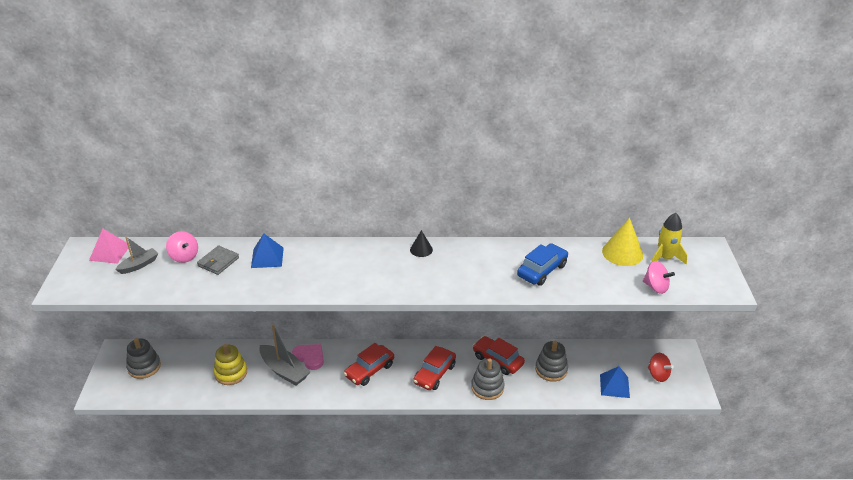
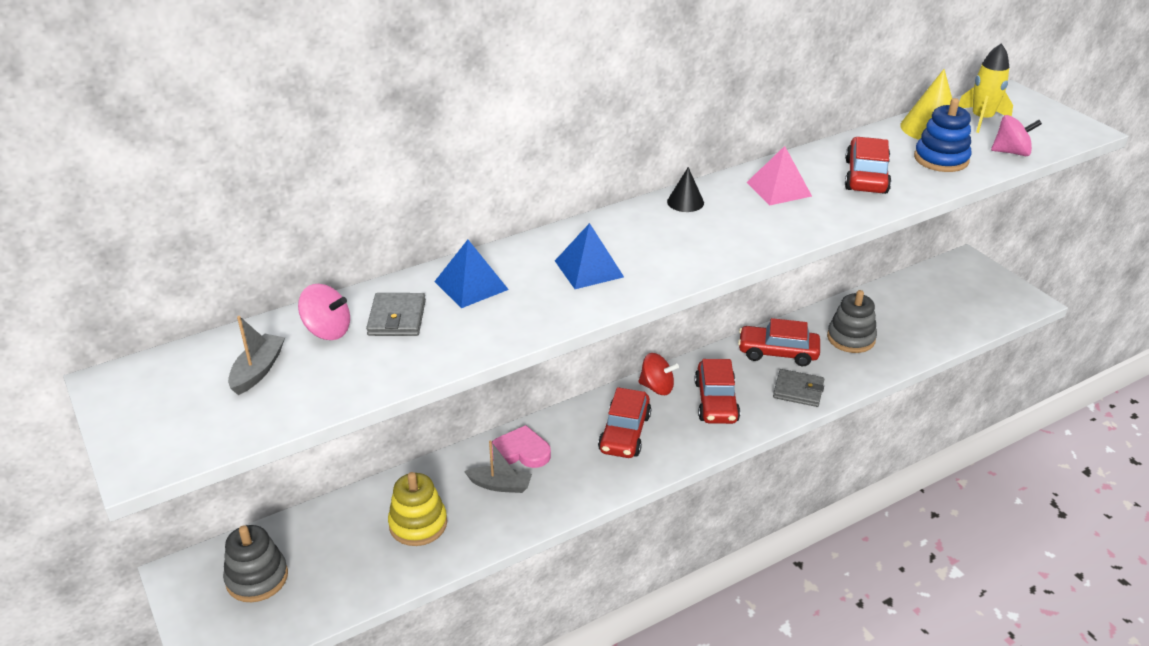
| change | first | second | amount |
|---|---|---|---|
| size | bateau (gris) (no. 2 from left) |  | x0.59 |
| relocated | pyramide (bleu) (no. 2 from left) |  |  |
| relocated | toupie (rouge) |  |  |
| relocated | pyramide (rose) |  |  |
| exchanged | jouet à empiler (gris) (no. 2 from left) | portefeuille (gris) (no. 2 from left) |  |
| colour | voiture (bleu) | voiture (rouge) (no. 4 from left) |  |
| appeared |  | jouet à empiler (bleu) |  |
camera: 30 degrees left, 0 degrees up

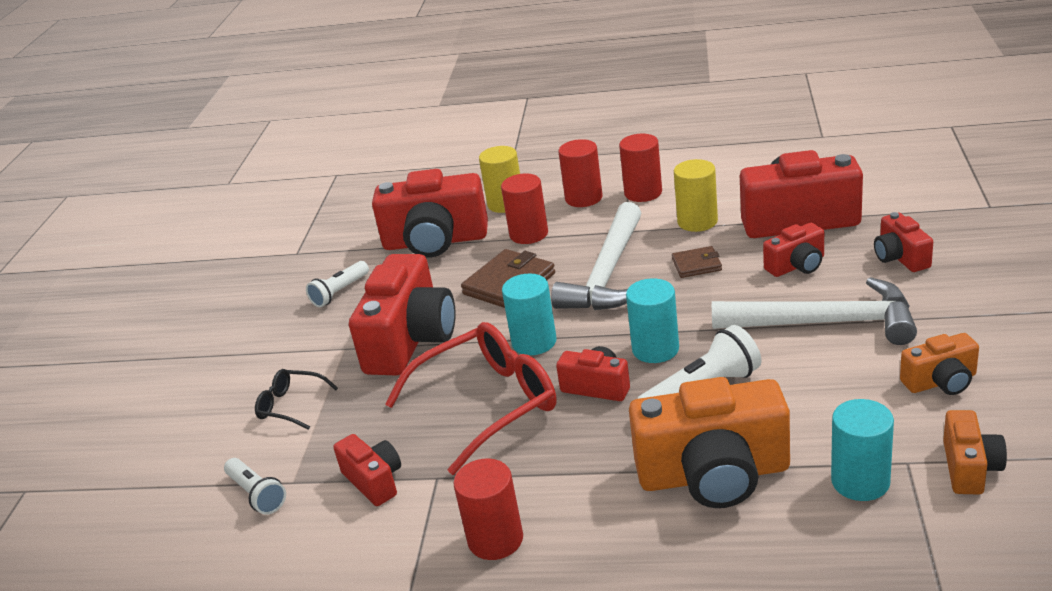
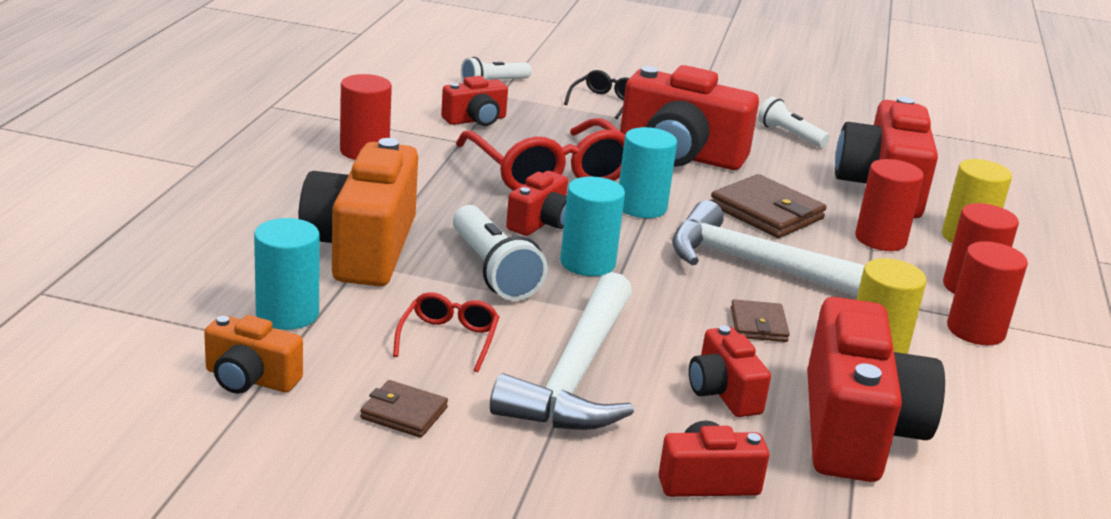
| change | first | second | amount |
|---|---|---|---|
| exchanged | appareil photo (orange) (no. 2 from left) | portefeuille (marron) (no. 1 from left) |  |
| appeared |  | lunettes (rouge) (no. 1 from left) |  |
camera: 90 degrees right, 5 degrees down

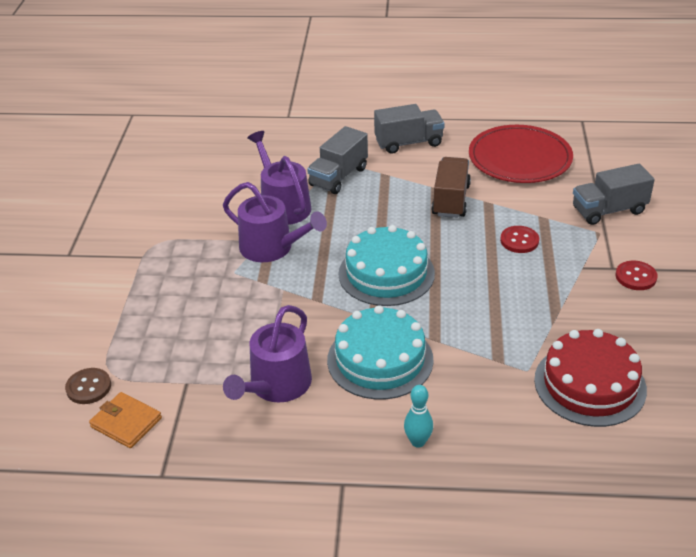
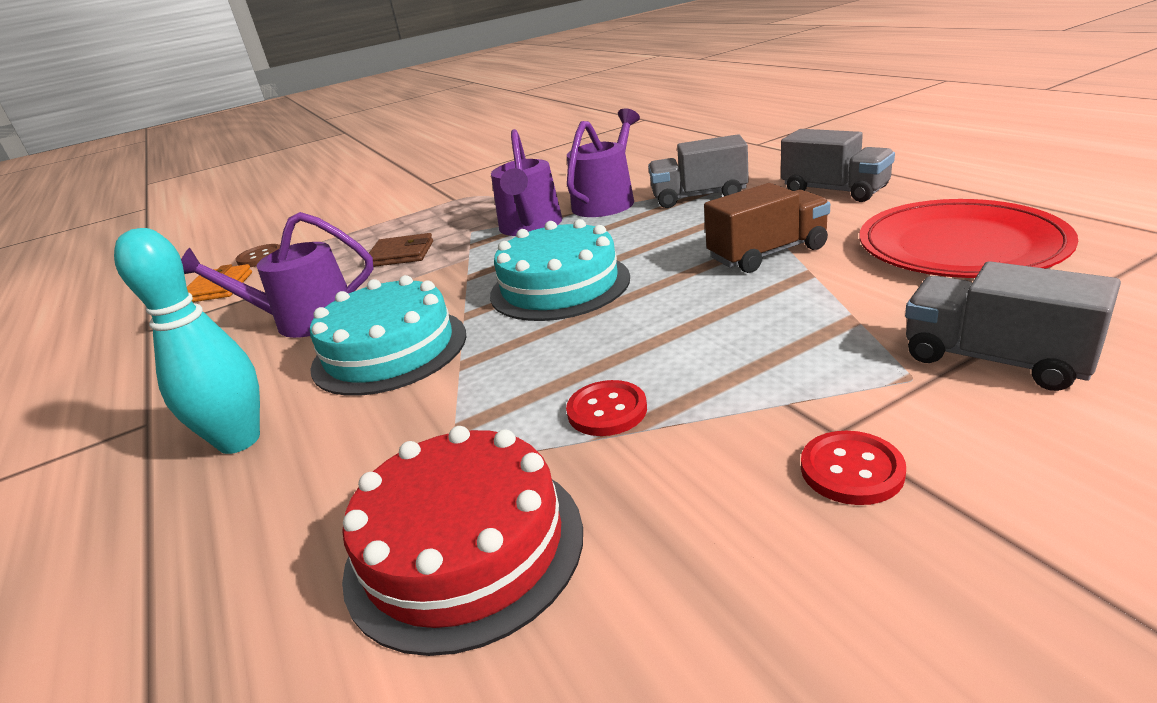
| change | first | second | amount |
|---|---|---|---|
| size | quille (turquoise) |  | x1.80 |
| appeared |  | portefeuille (marron) |  |
| relocated | bouton (rouge) (no. 1 from left) |  |  |
camera: 60 degrees right, 10 degrees down

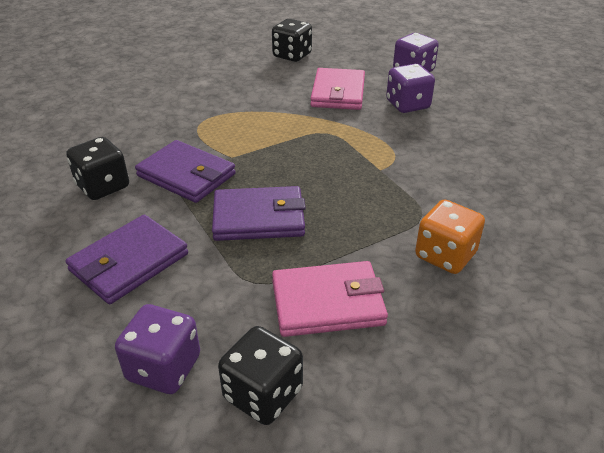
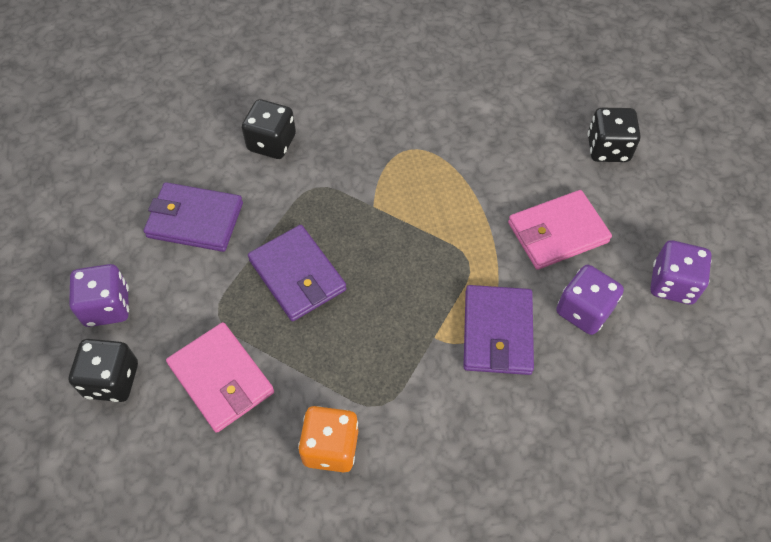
| change | first | second | amount |
|---|---|---|---|
| relocated | portefeuille (violet) (no. 2 from left in the first image) | portefeuille (violet) (no. 3 from left) |  |
camera: 60 degrees right, 20 degrees up

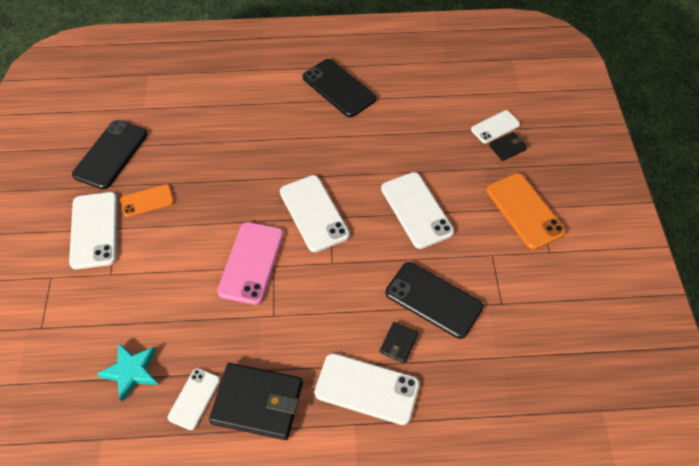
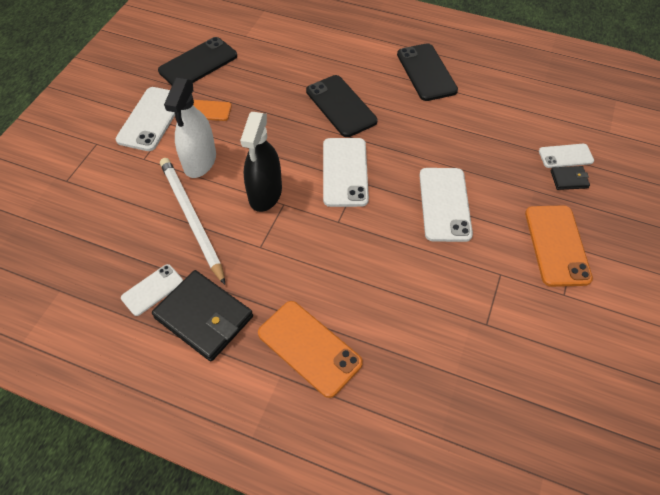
| change | first | second | amount |
|---|---|---|---|
| appeared |  | crayon (blanc) |  |
| appeared |  | vaporisateur (blanc) |  |
| exchanged | téléphone (rose) | vaporisateur (noir) |  |
| colour | téléphone (blanc) (no. 4 from left) | téléphone (orange) (no. 2 from left) |  |
| relocated | téléphone (noir) (no. 3 from left in the first image) | téléphone (noir) (no. 2 from left) |  |
| missing | étoile (turquoise) |  |  |
| missing | portefeuille (noir) (no. 2 from left) |  |  |
camera: 25 degrees right, 0 degrees up

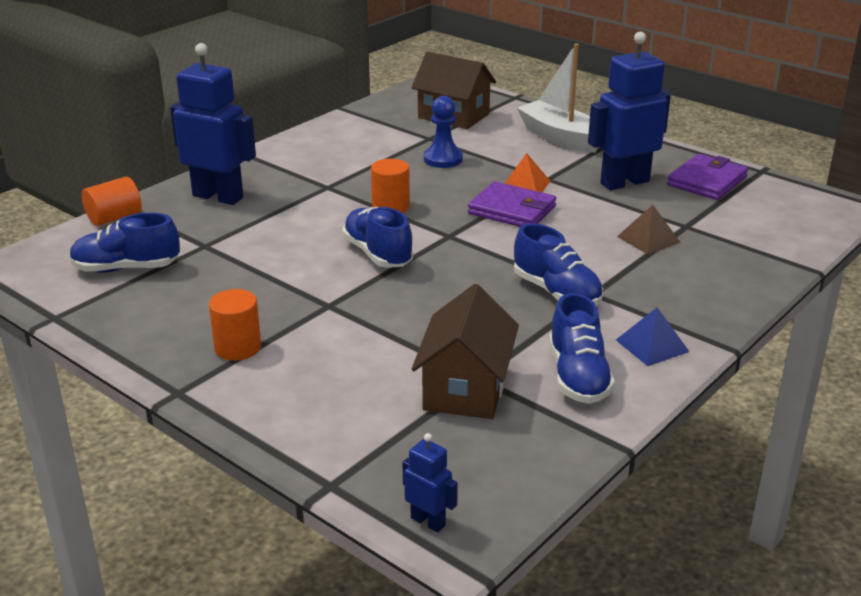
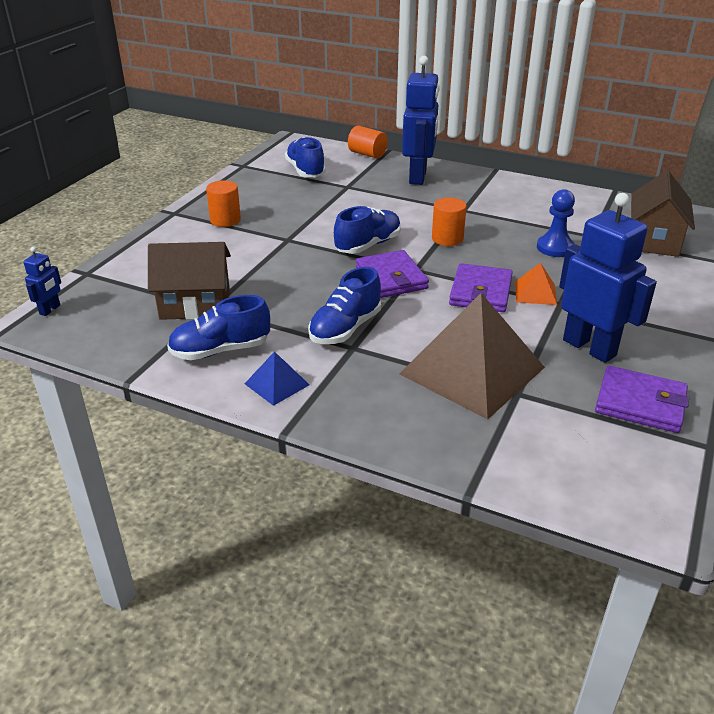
| change | first | second | amount |
|---|---|---|---|
| appeared |  | portefeuille (violet) (no. 1 from left) |  |
| size | pyramide (marron) |  | x2.29 |
| missing | bateau (blanc) |  |  |
camera: 75 degrees right, 5 degrees up

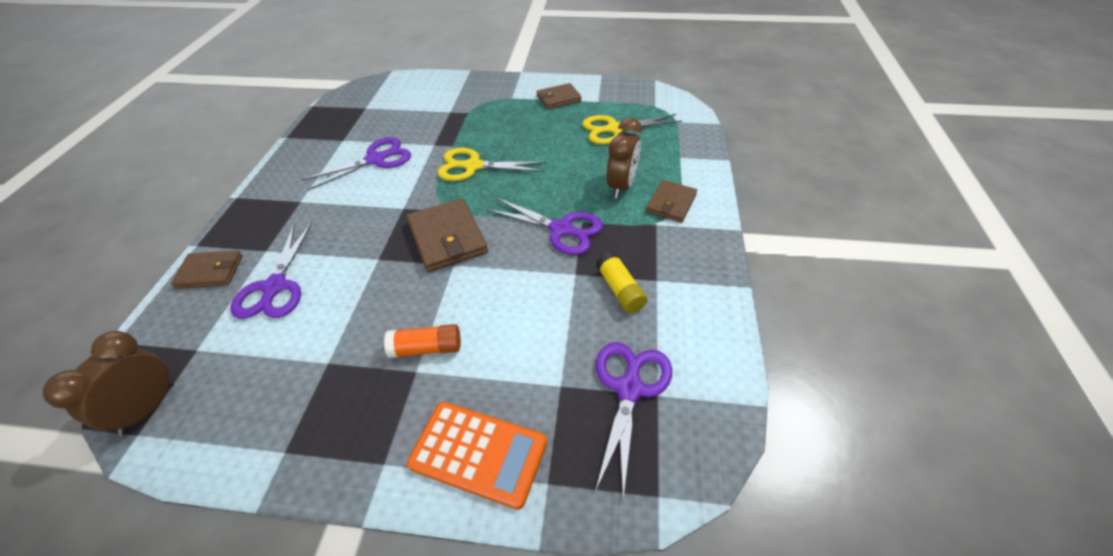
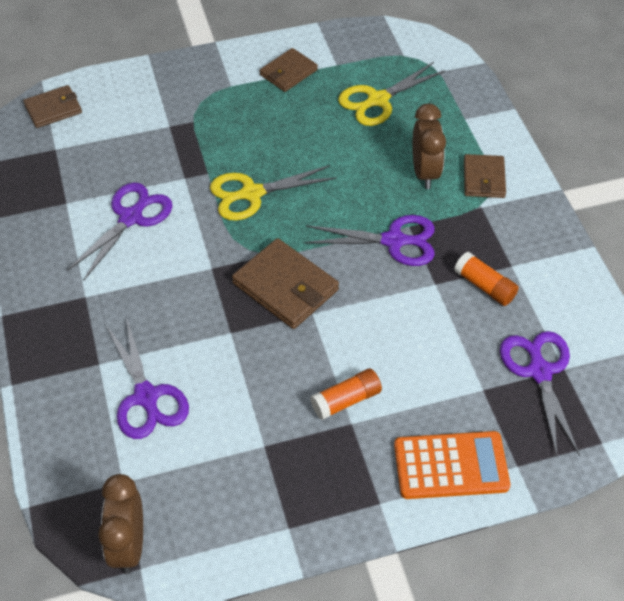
| change | first | second | amount |
|---|---|---|---|
| relocated | portefeuille (marron) (no. 1 from left) |  |  |
| colour | bâton de colle (jaune) | bâton de colle (orange) (no. 2 from left) |  |
camera: 25 degrees left, 5 degrees up

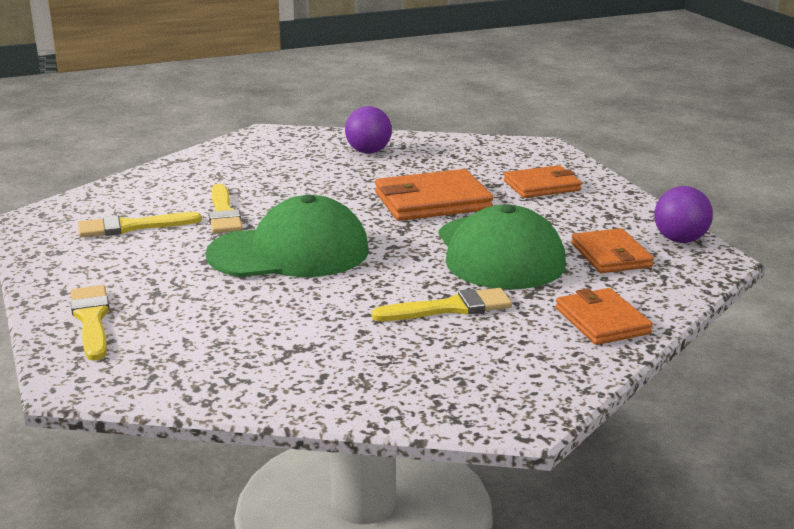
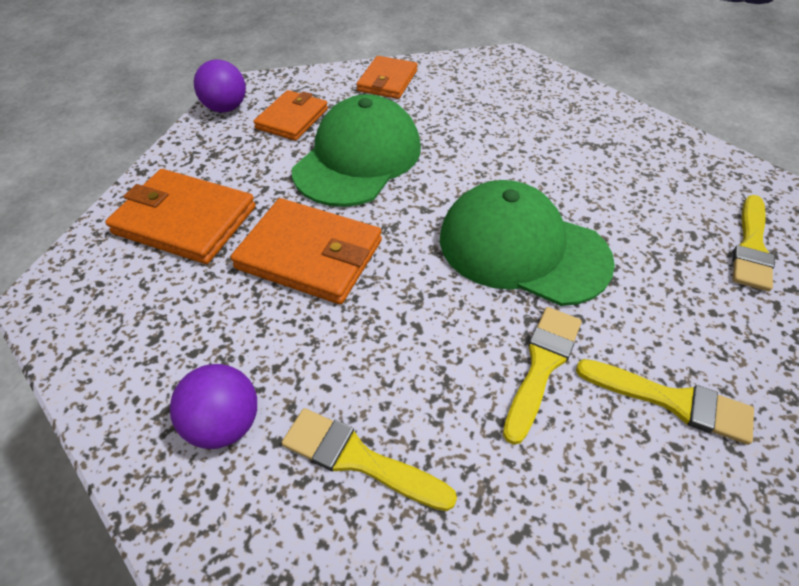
| change | first | second | amount |
|---|---|---|---|
| size | portefeuille (orange) (no. 2 from left in the first image) | portefeuille (orange) (no. 1 from left) | x1.52 |
| relocated | pinceau (jaune) (no. 4 from left in the first image) | pinceau (jaune) (no. 1 from left) |  |
camera: 140 degrees left, 25 degrees up

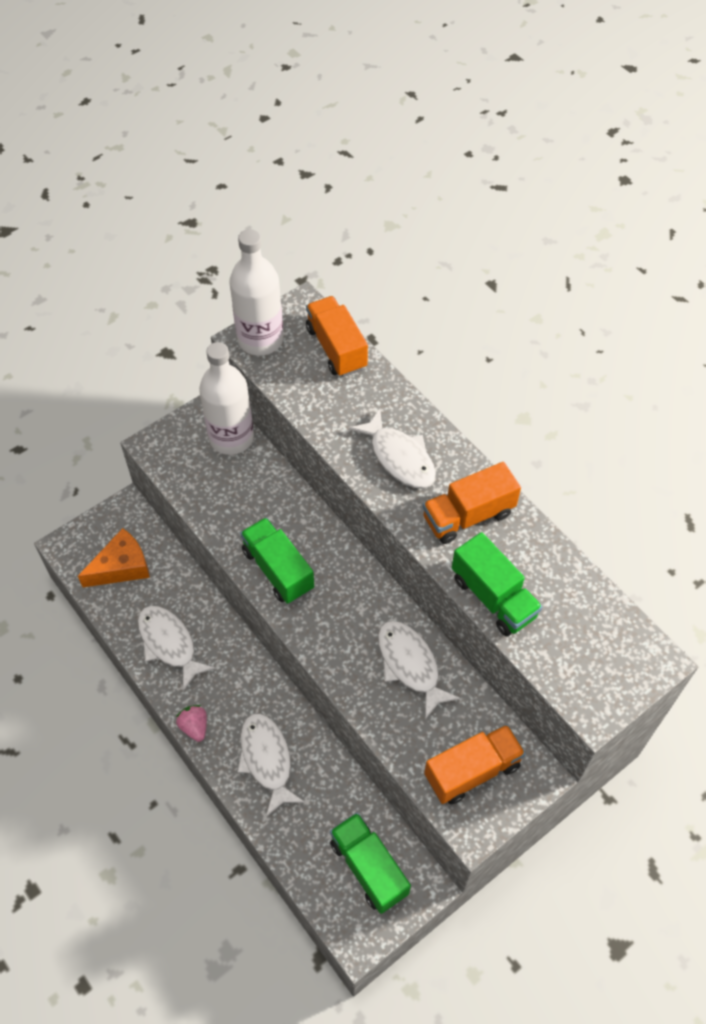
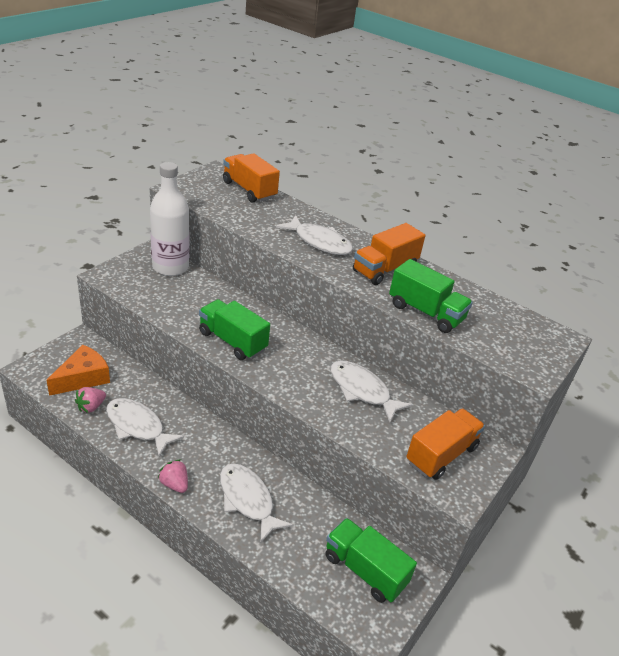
| change | first | second | amount |
|---|---|---|---|
| appeared |  | fraise (rose) (no. 1 from left) |  |
| missing | bouteille (blanc) (no. 2 from left) |  |  |
camera: 20 degrees left, 20 degrees down

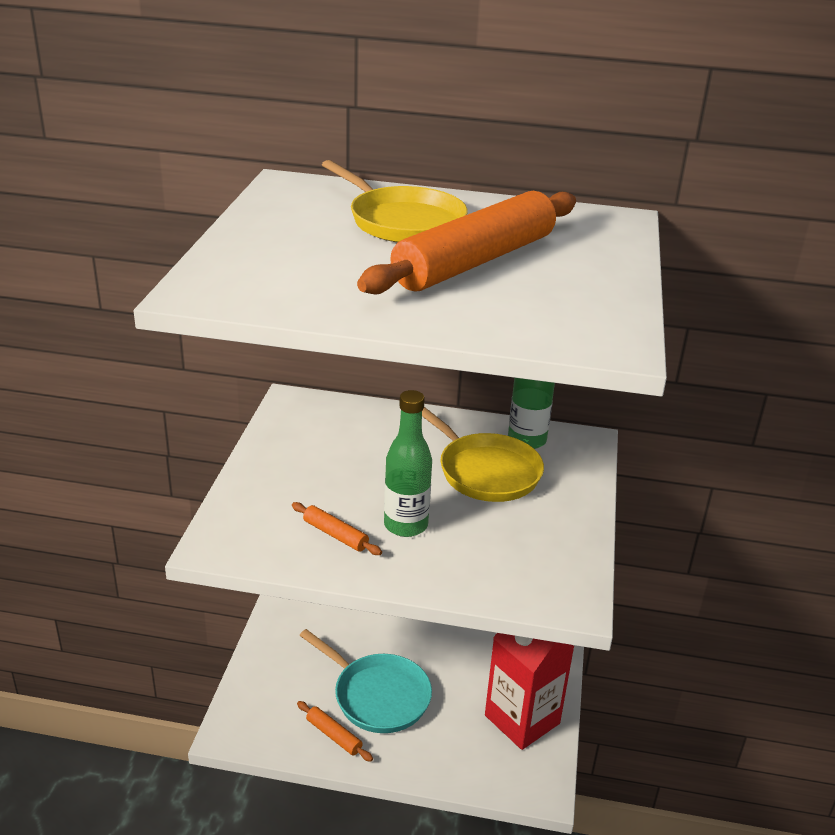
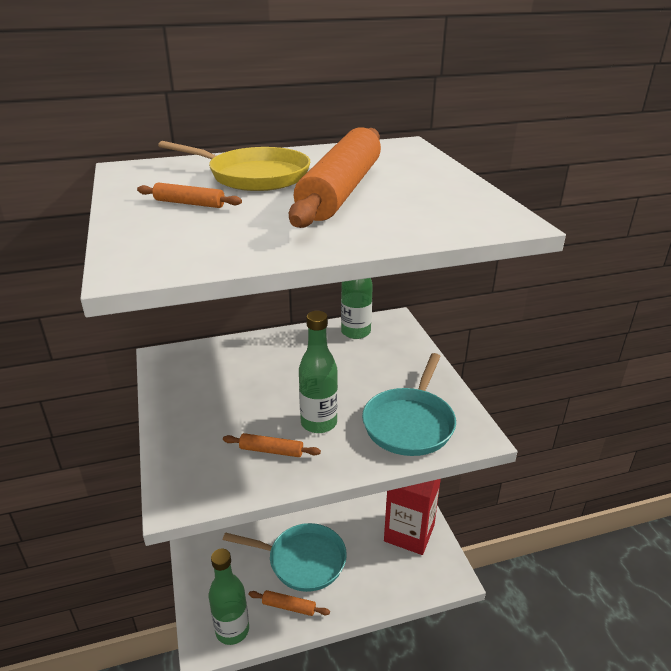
| change | first | second | amount |
|---|---|---|---|
| appeared |  | rouleau à pâtisserie (orange) (no. 1 from left) |  |
| appeared |  | bouteille (vert) (no. 1 from left) |  |
| appeared |  | poêle (turquoise) (no. 2 from left) |  |
| missing | poêle (jaune) (no. 2 from left) |  |  |
camera: 25 degrees left, 0 degrees up

